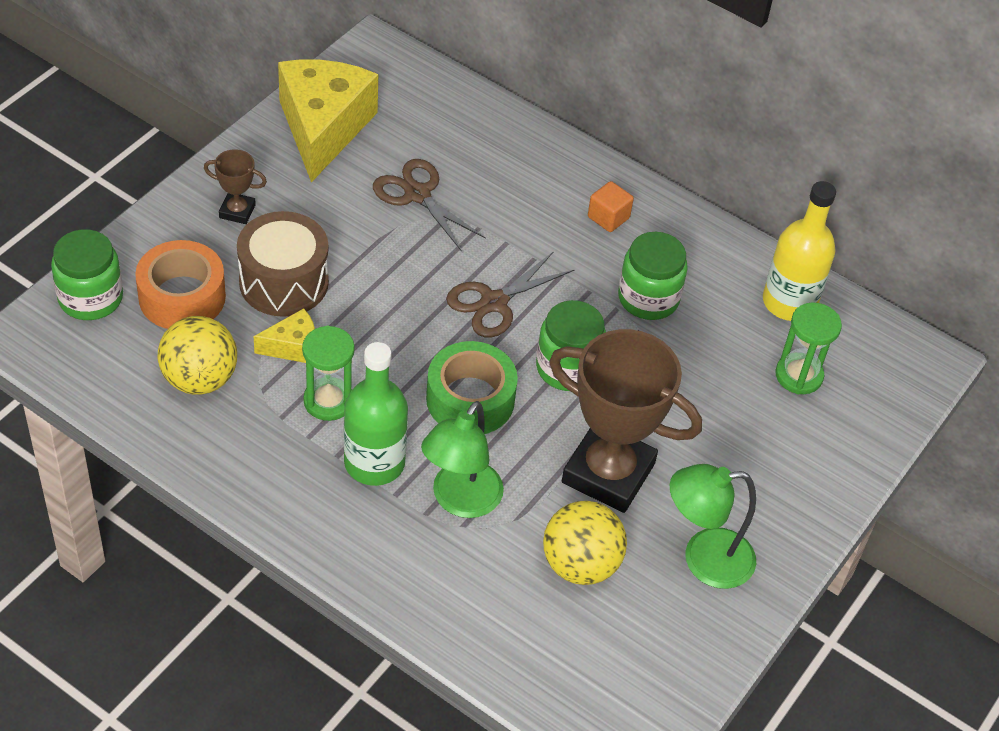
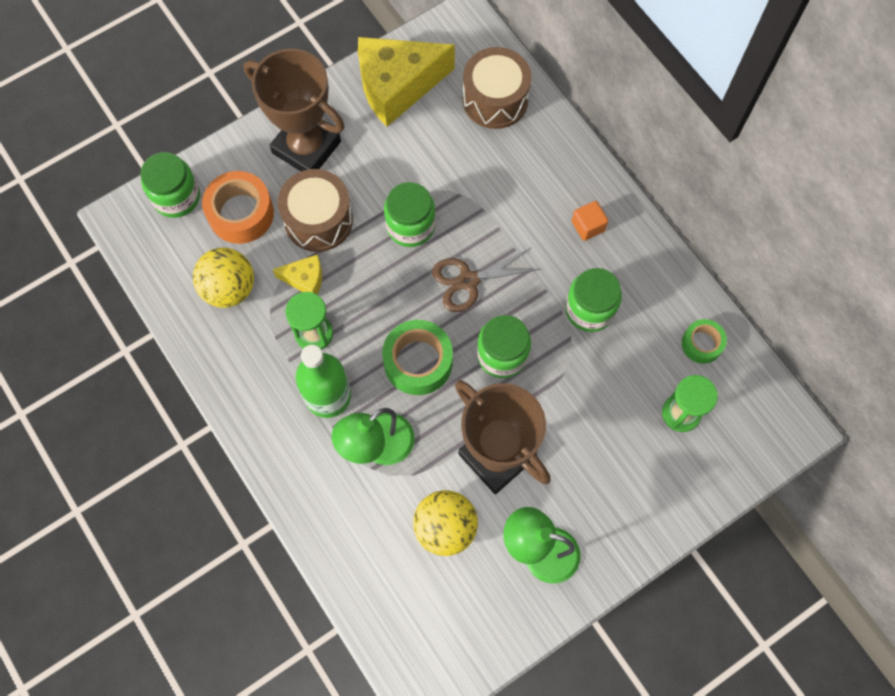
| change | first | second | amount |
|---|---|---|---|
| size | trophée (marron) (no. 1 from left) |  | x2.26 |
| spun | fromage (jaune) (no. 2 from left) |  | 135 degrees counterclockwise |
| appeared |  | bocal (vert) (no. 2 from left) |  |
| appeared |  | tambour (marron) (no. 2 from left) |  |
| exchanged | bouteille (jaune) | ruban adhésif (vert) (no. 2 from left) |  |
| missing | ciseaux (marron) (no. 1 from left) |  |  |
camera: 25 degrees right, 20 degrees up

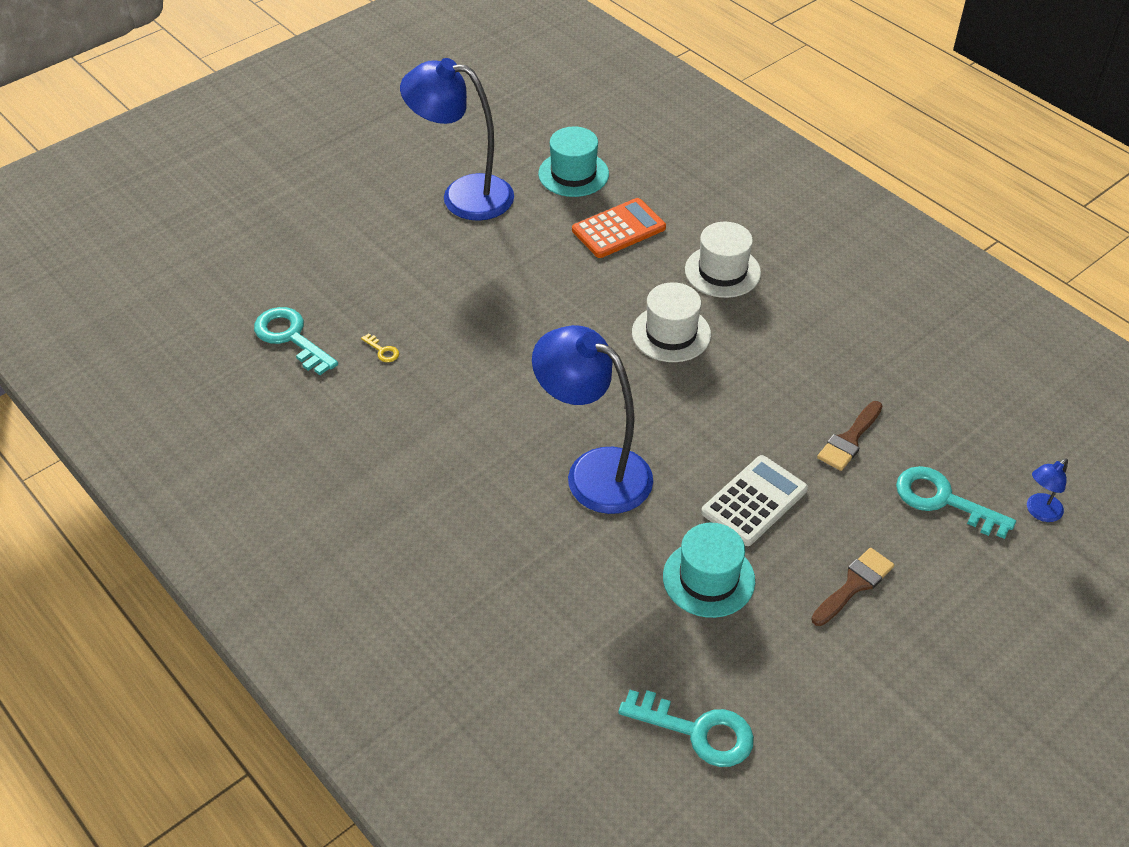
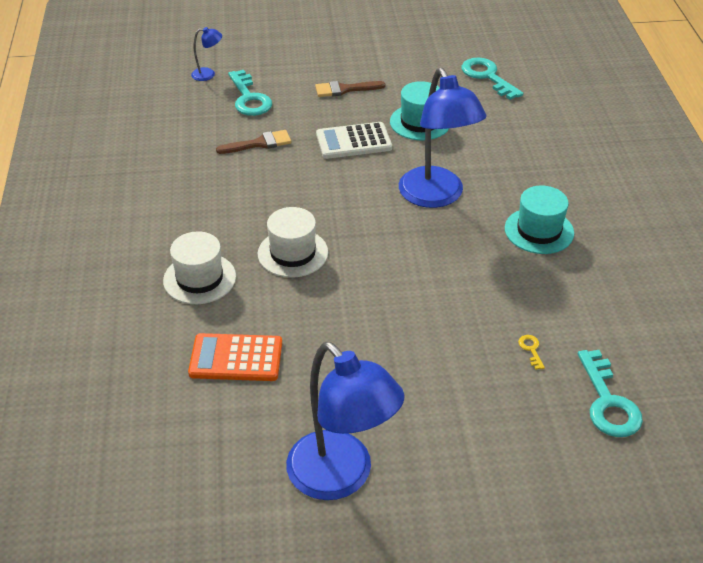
| change | first | second | amount |
|---|---|---|---|
| relocated | chapeau (turquoise) (no. 1 from left in the first image) | chapeau (turquoise) (no. 2 from left) |  |
camera: 145 degrees left, 5 degrees down

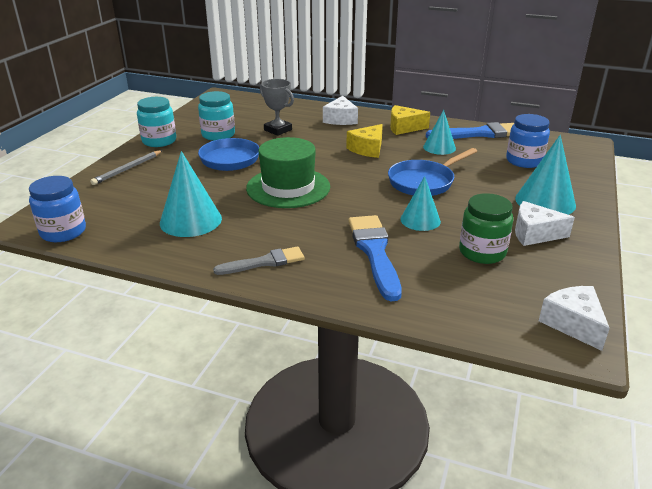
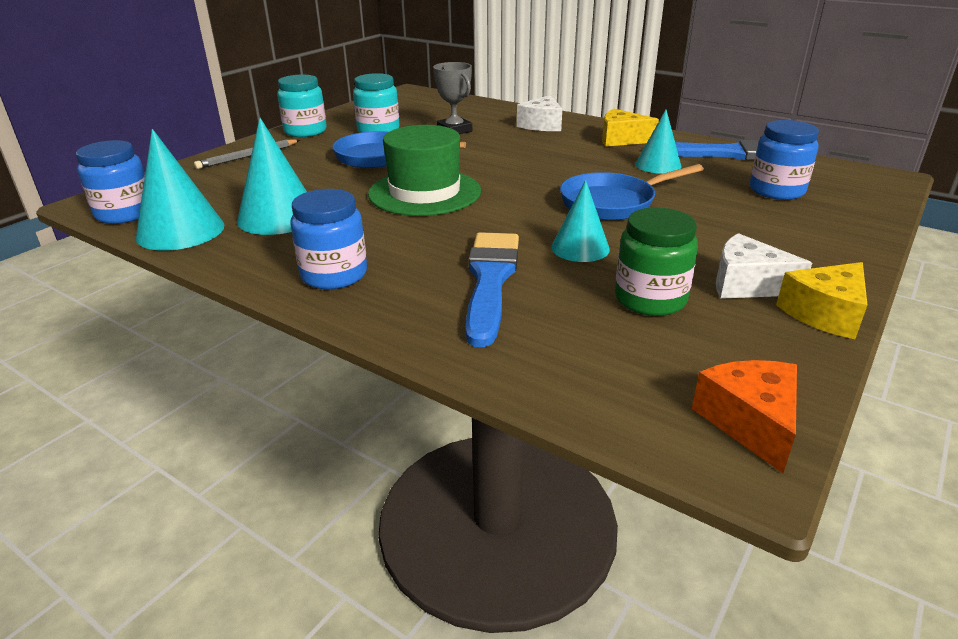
| change | first | second | amount |
|---|---|---|---|
| relocated | cône (turquoise) (no. 4 from left in the first image) | cône (turquoise) (no. 1 from left) |  |
| exchanged | pinceau (gris) | bocal (bleu) (no. 2 from left) |  |
| colour | fromage (blanc) (no. 3 from left) | fromage (orange) |  |
| relocated | fromage (jaune) (no. 1 from left in the first image) | fromage (jaune) (no. 2 from left) |  |
camera: 15 degrees right, 0 degrees up

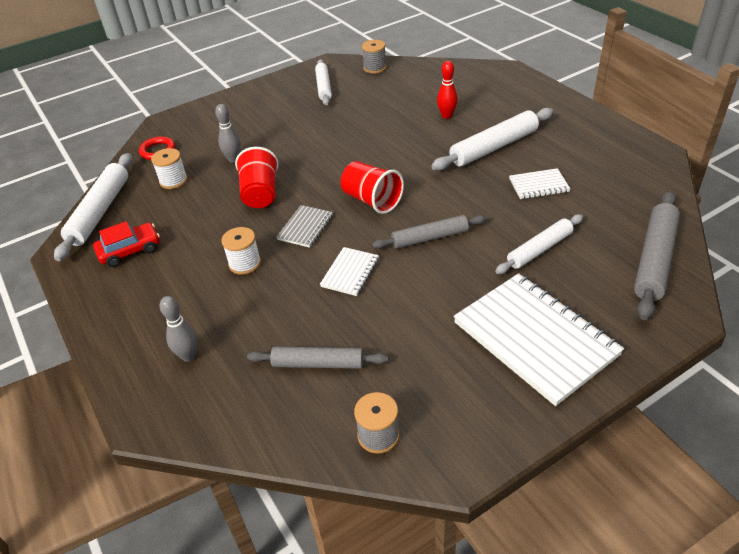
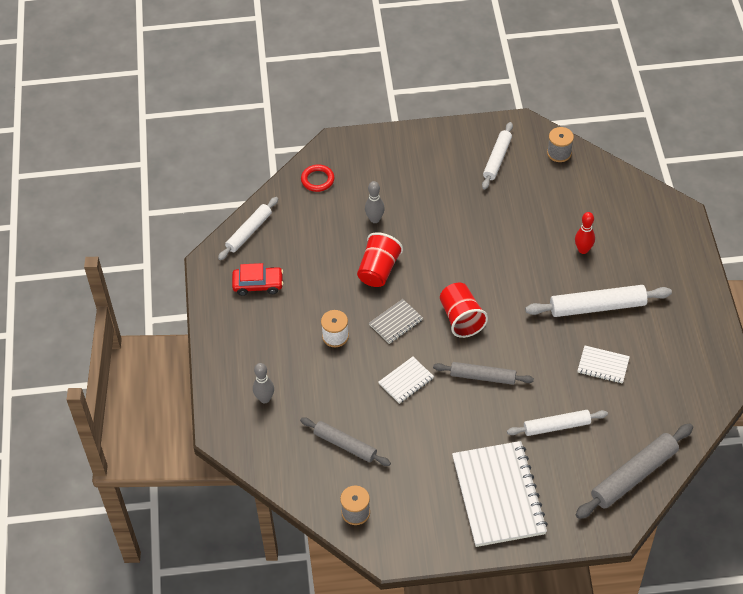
| change | first | second | amount |
|---|---|---|---|
| size | rouleau à pâtisserie (blanc) (no. 1 from left) |  | x0.66 |
| missing | bobine (blanc) (no. 1 from left) |  |  |
camera: 25 degrees right, 10 degrees up

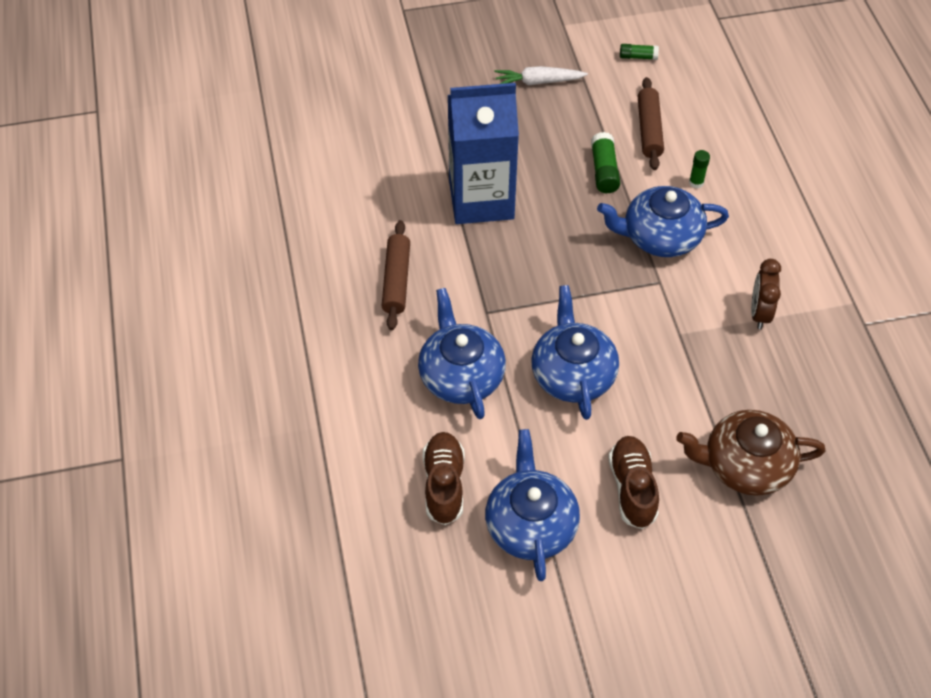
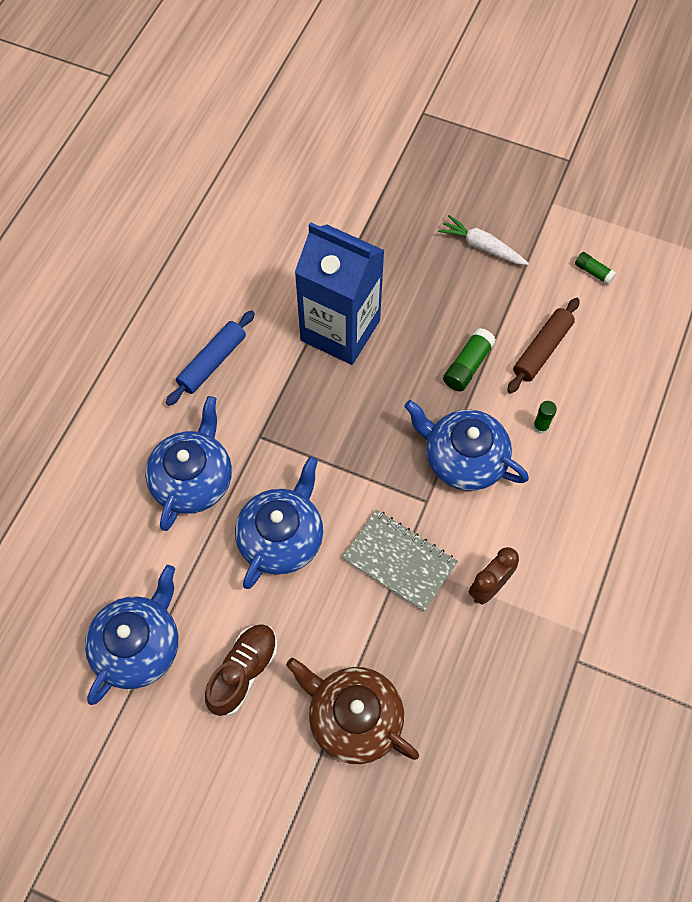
| change | first | second | amount |
|---|---|---|---|
| colour | rouleau à pâtisserie (marron) (no. 1 from left) | rouleau à pâtisserie (bleu) |  |
| appeared |  | carnet (gris) |  |
| missing | chaussure (marron) (no. 1 from left) |  |  |
camera: 35 degrees right, 10 degrees up

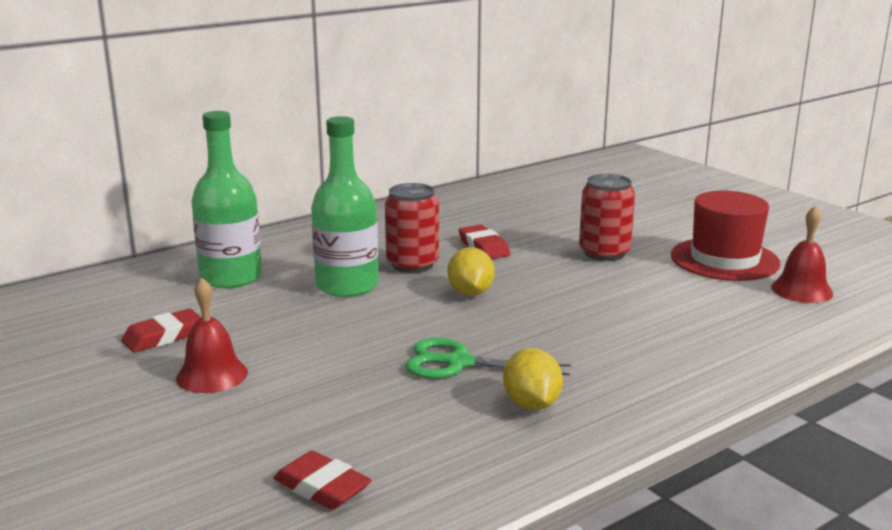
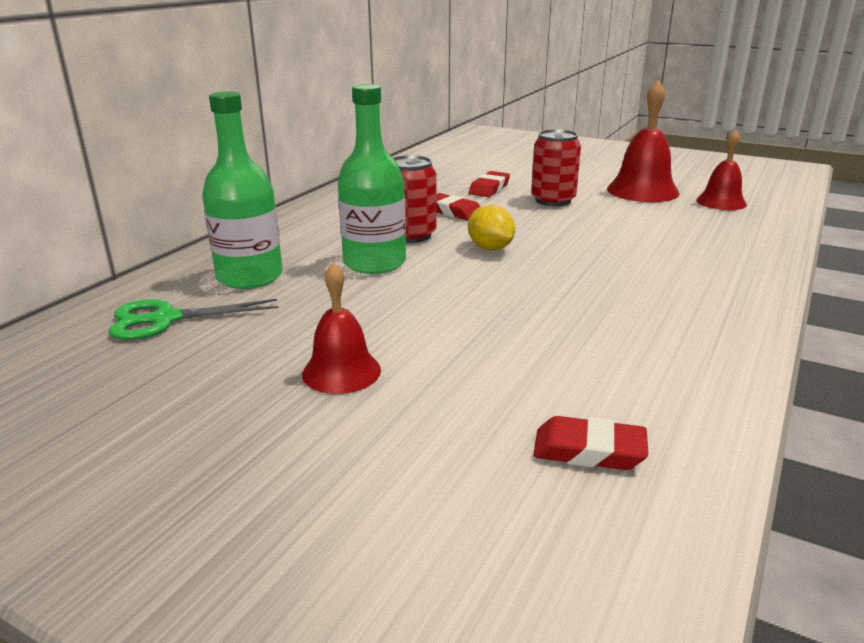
| change | first | second | amount |
|---|---|---|---|
| relocated | ciseaux (vert) |  |  |
| relocated | gomme (rouge) (no. 1 from left in the first image) | gomme (rouge) (no. 2 from left) |  |
| exchanged | chapeau (rouge) | cloche (rouge) (no. 2 from left) |  |
| missing | citron (jaune) (no. 2 from left) |  |  |
camera: 25 degrees left, 5 degrees up

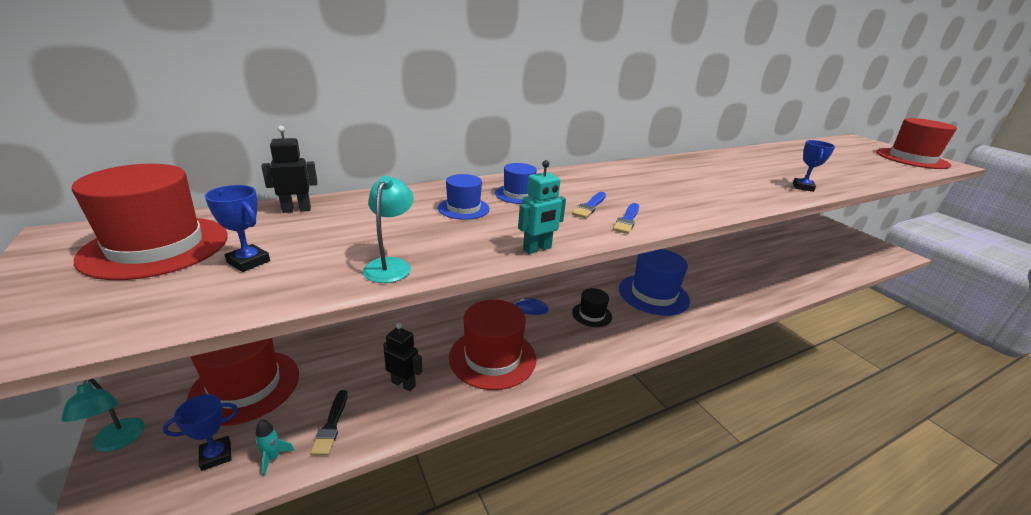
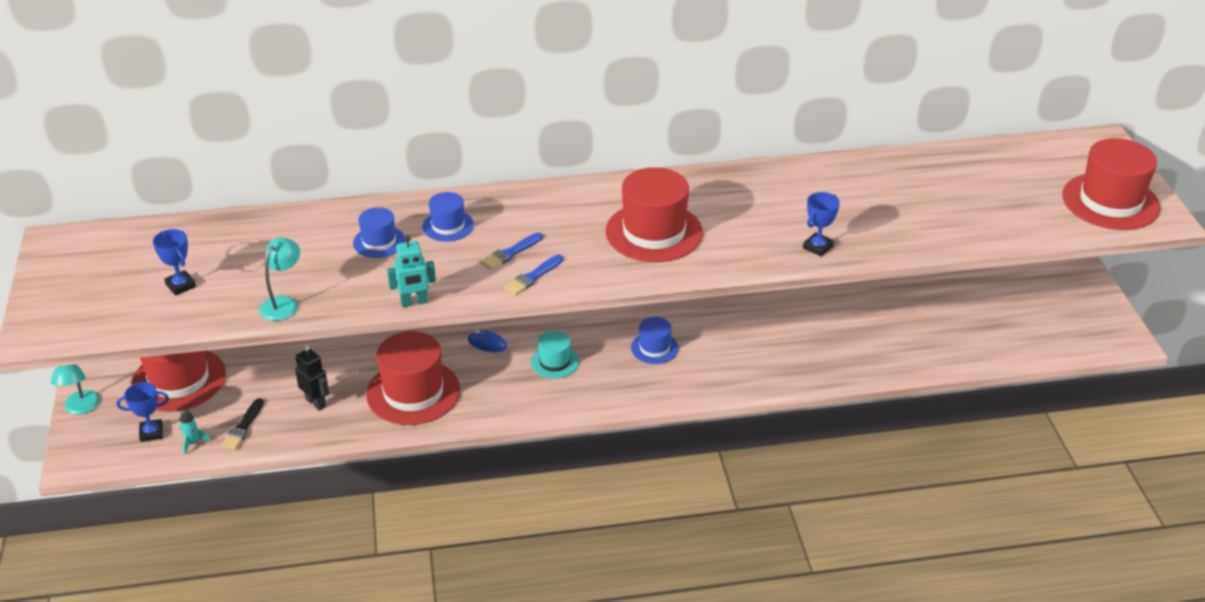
| change | first | second | amount |
|---|---|---|---|
| colour | chapeau (noir) | chapeau (turquoise) |  |
| relocated | chapeau (rouge) (no. 1 from left in the first image) | chapeau (rouge) (no. 3 from left) |  |
| size | chapeau (bleu) (no. 3 from left) |  | x0.53 |
| missing | robot (noir) (no. 1 from left) |  |  |
camera: 20 degrees right, 10 degrees up

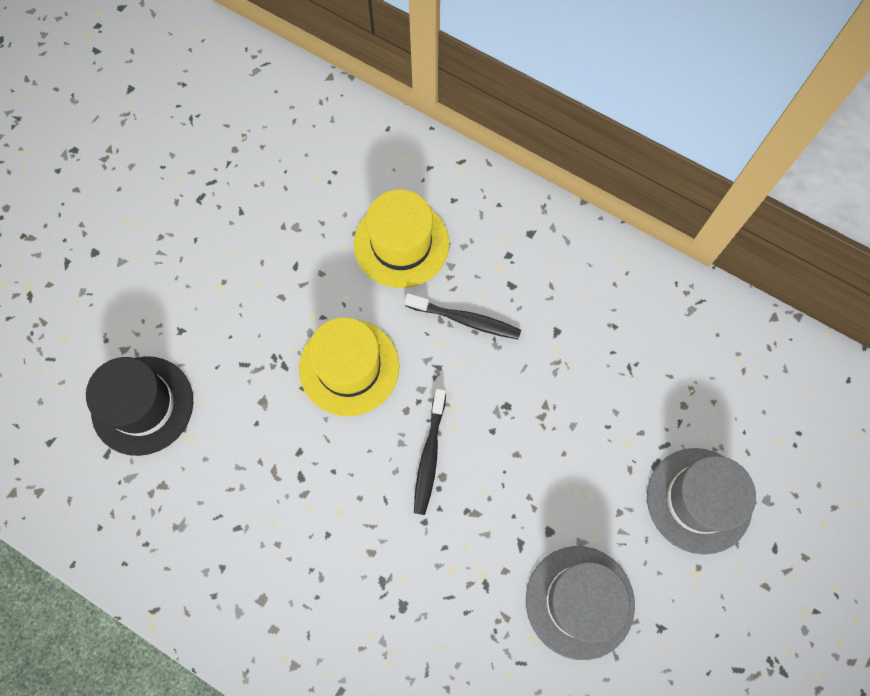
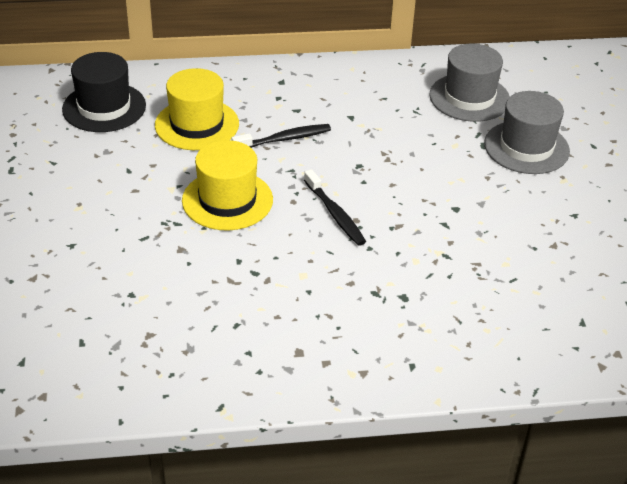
| change | first | second | amount |
|---|---|---|---|
| relocated | chapeau (noir) |  |  |
| relocated | chapeau (gris) (no. 1 from left) |  |  |
camera: 40 degrees left, 30 degrees down

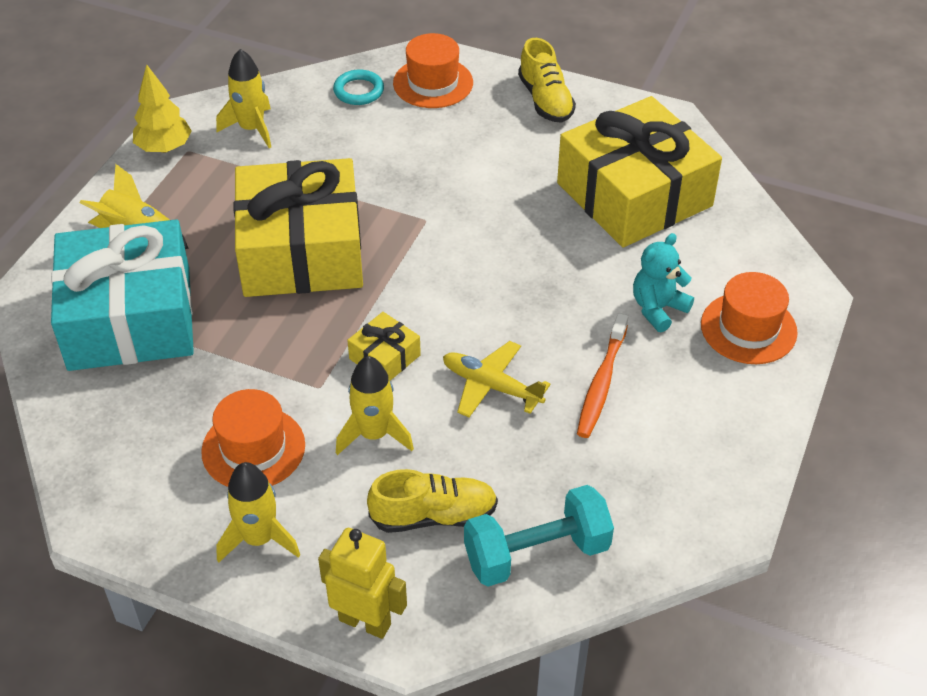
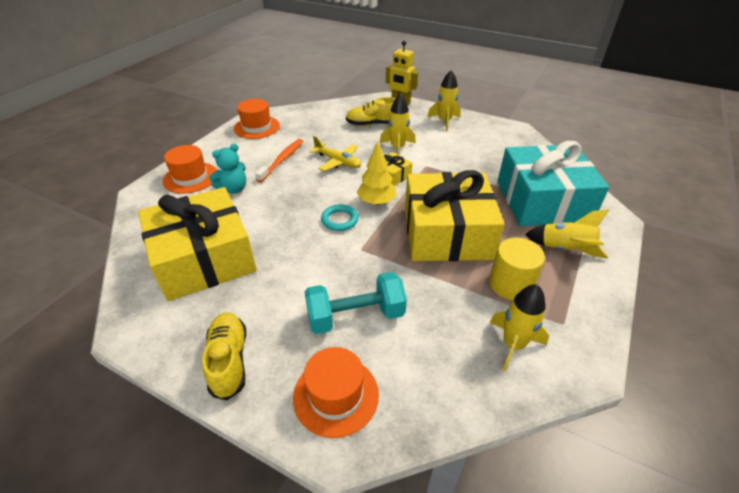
| change | first | second | amount |
|---|---|---|---|
| relocated | chapeau (orange) (no. 1 from left in the first image) | chapeau (orange) (no. 2 from left) |  |
| relocated | haltère (turquoise) |  |  |
| relocated | anneau (turquoise) |  |  |
| relocated | arbre (jaune) |  |  |
| appeared |  | cylindre (jaune) |  |
camera: 175 degrees left, 5 degrees down

